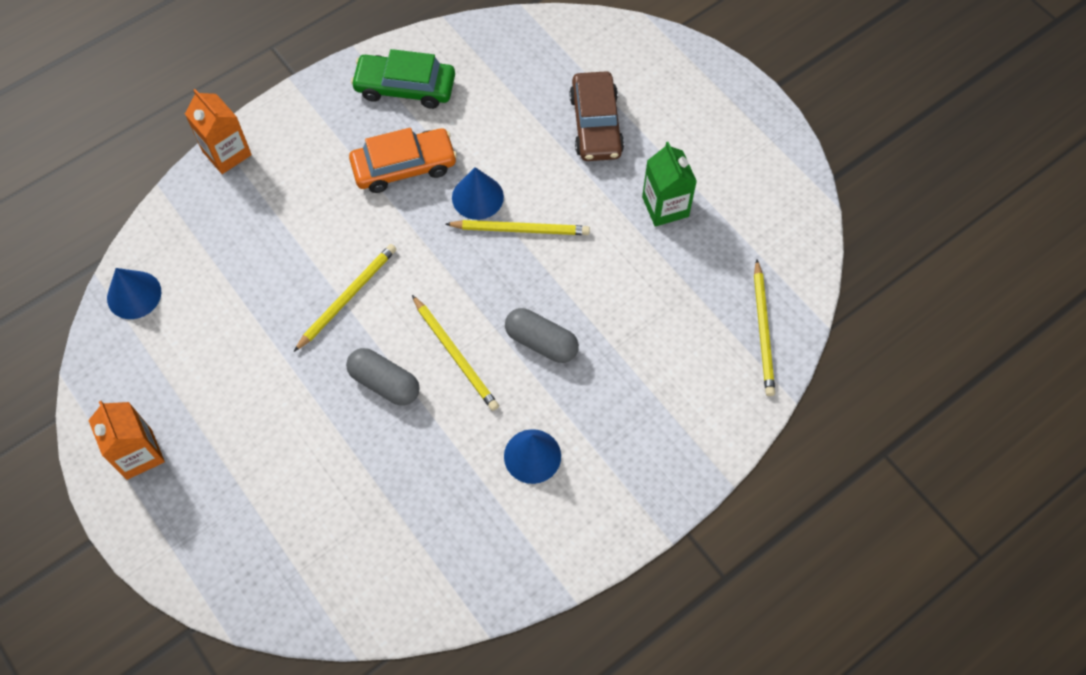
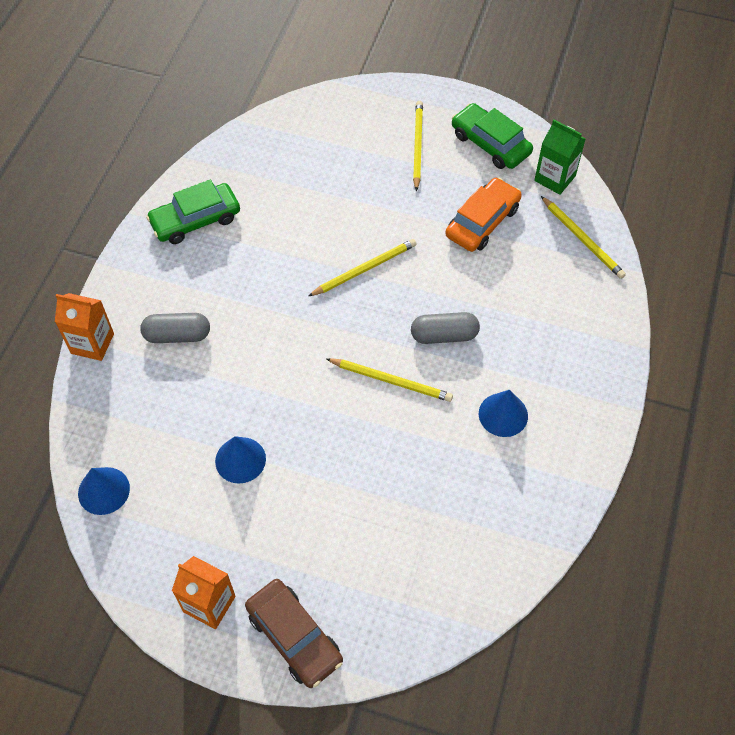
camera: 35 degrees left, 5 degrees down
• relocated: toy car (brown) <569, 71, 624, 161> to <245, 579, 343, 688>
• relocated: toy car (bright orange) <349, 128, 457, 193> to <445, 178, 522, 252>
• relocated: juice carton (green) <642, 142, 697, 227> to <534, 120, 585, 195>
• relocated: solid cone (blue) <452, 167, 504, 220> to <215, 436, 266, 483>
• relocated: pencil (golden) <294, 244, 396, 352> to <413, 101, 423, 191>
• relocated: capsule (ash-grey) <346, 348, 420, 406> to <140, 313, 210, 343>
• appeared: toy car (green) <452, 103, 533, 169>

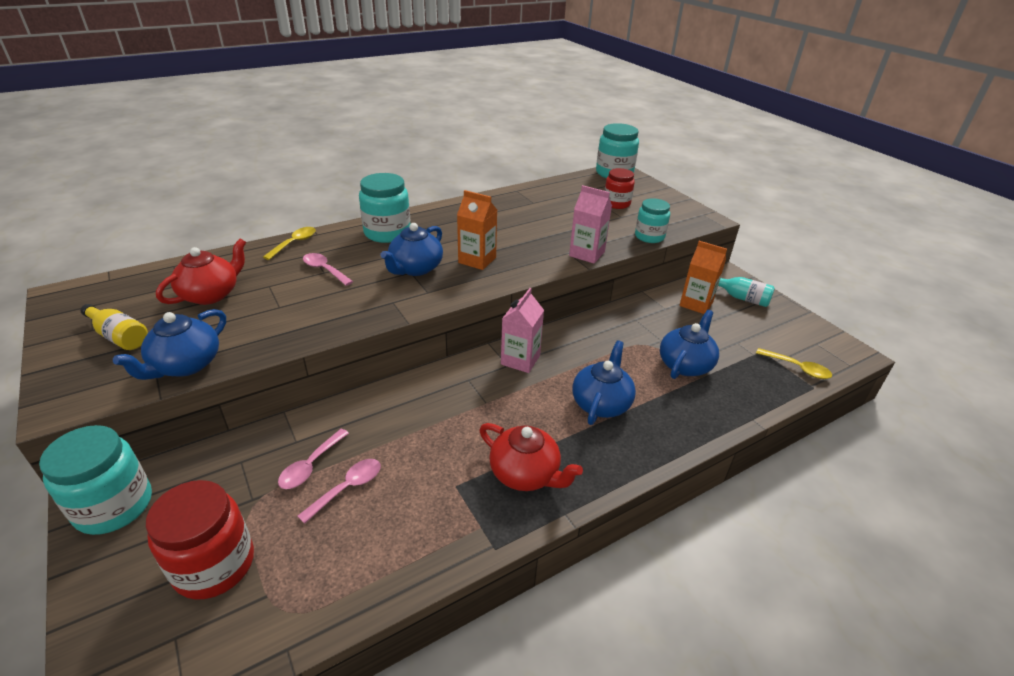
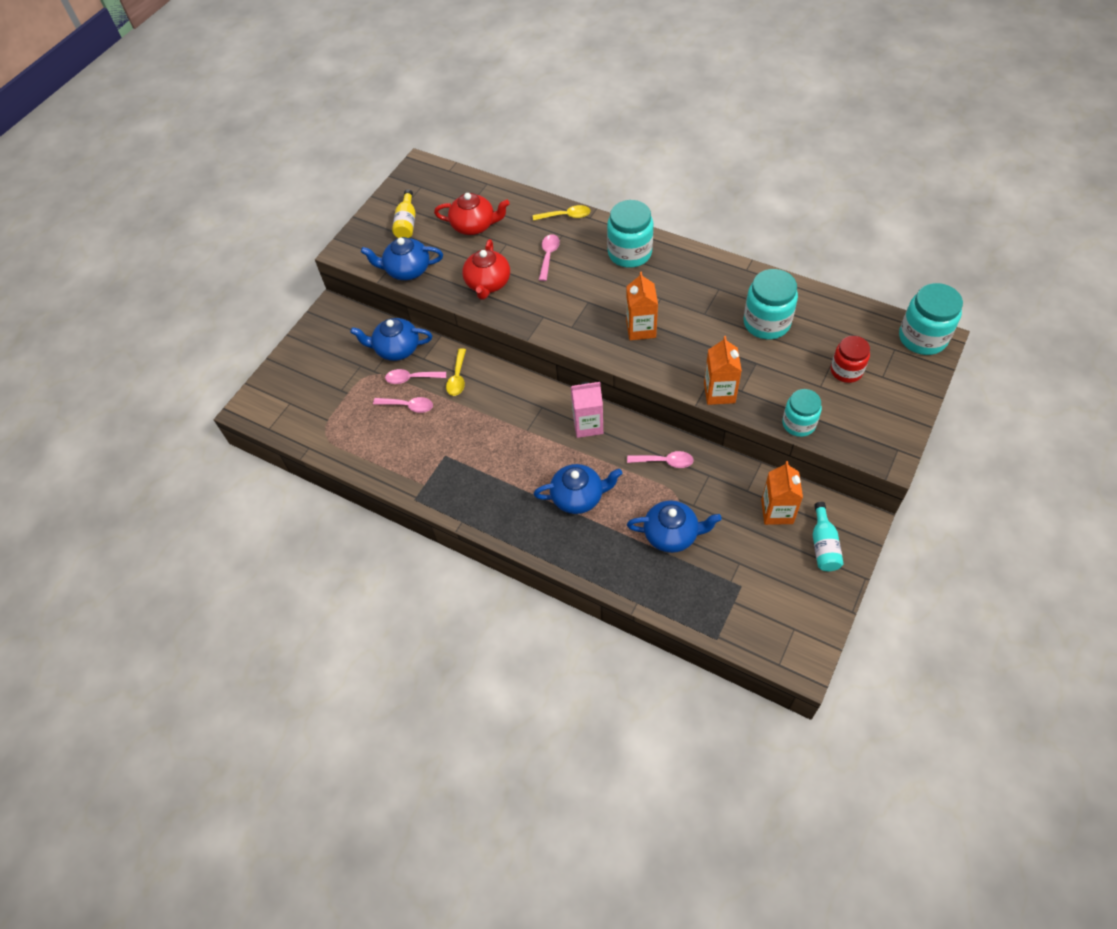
camera: 65 degrees right, 20 degrees up
• colour: juice carton (rose-pink) <569, 185, 612, 264> to juice carton (bright orange) <704, 336, 742, 405>
• relocated: teapot (blue) <381, 223, 443, 276> to <350, 318, 432, 361>
• relocated: spoon (golden) <756, 348, 832, 379> to <446, 348, 466, 396>
• relocated: teapot (crimson) <479, 423, 583, 491> to <462, 239, 510, 300>
• relocated: preserve jar (teal) <39, 425, 152, 535> to <743, 269, 798, 339>
• missing: preserve jar (crimson) <146, 480, 254, 600>
• appeared: spoon (rose-pink) <627, 451, 694, 468>

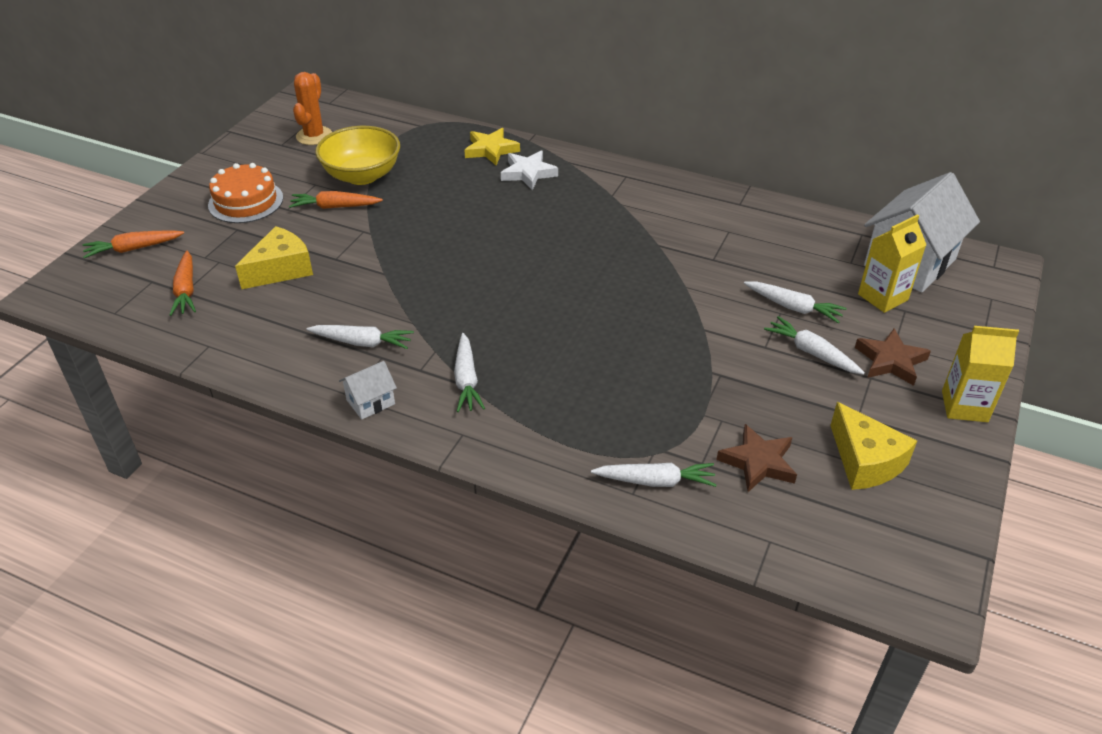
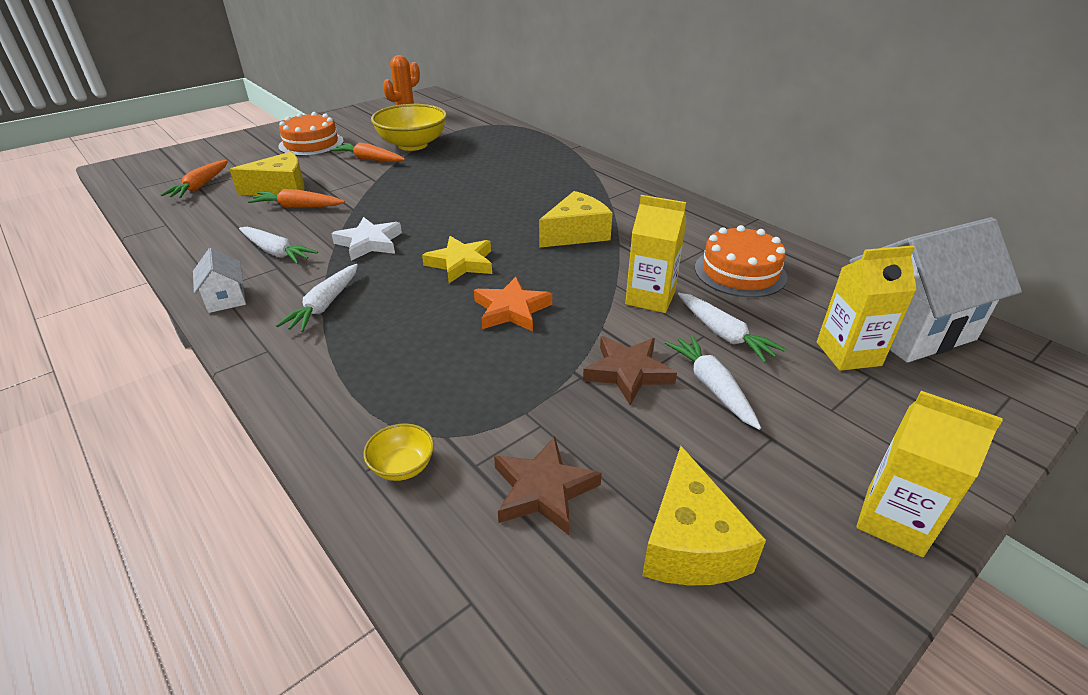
camera: 25 degrees right, 5 degrees down
• relocated: star shape (golden) <465, 128, 520, 165> to <422, 236, 492, 283>
• relocated: star shape (snow-white) <501, 151, 558, 190> to <331, 217, 402, 261>
• relocated: root vegetable (bright orange) <83, 230, 184, 258> to <248, 189, 345, 208>
• relocated: star shape (brown) <855, 328, 931, 386> to <583, 336, 677, 405>
• spun: house (snow-white) <339, 361, 397, 419> = <193, 248, 246, 313> 75 degrees clockwise
• exchanged: root vegetable (snow-white) <591, 463, 716, 487> to deep dish (golden) <363, 423, 434, 481>
• appeared: cheese (golden) <539, 191, 613, 248>
• appeared: juice carton (golden) <625, 195, 686, 313>
• appeared: gateau (bright orange) <695, 225, 787, 297>
• appeared: star shape (bright orange) <474, 277, 552, 331>

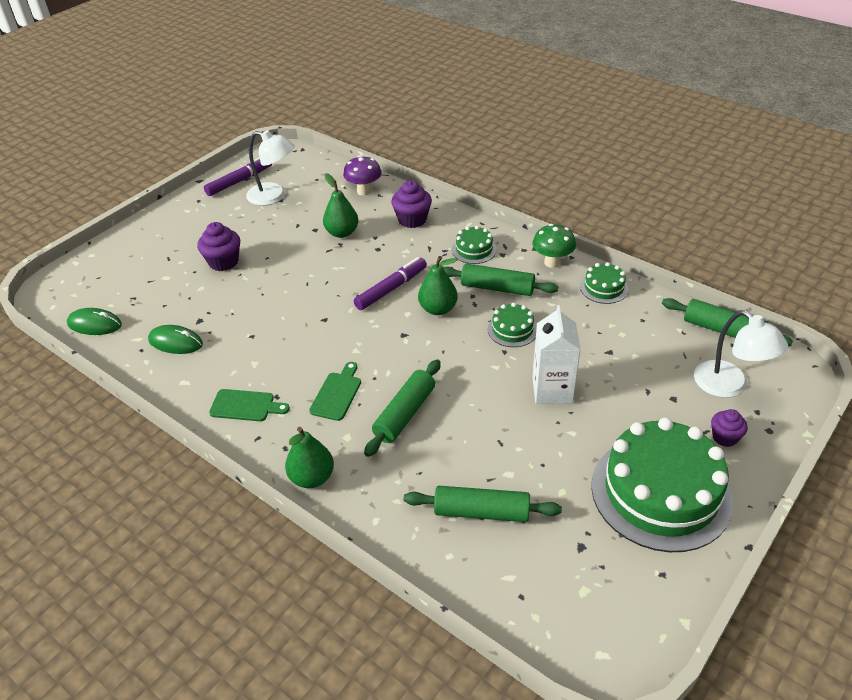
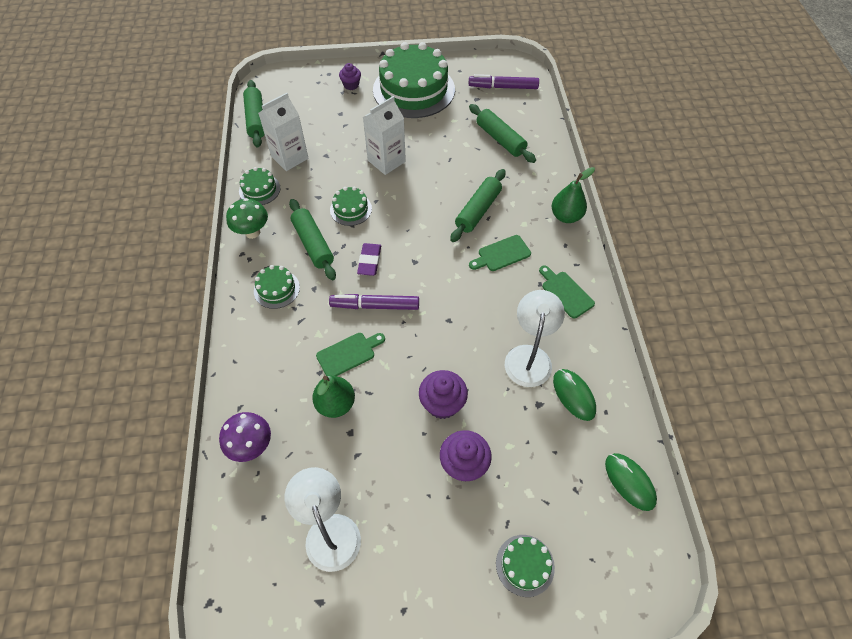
camera: 135 degrees left, 15 degrees up
• relocated: marker (violet) <204, 157, 272, 196> to <469, 74, 539, 89>
• relocated: cupcake (violet) <391, 180, 432, 228> to <419, 370, 468, 419>
• exchanged: pear (green) <418, 256, 458, 315> to pencil eraser (violet) <357, 243, 381, 276>
• relocated: lamp (snow-white) <694, 310, 788, 398> to <505, 290, 565, 387>
• spun: pastry roller (green) <364, 359, 441, 457> = <450, 169, 506, 242> 45 degrees counterclockwise
• appeared: juice carton (snow-white) <258, 93, 309, 171>
• appeared: chopping board (green) <316, 333, 385, 376>
• appeared: gateau (green) <496, 535, 555, 597>

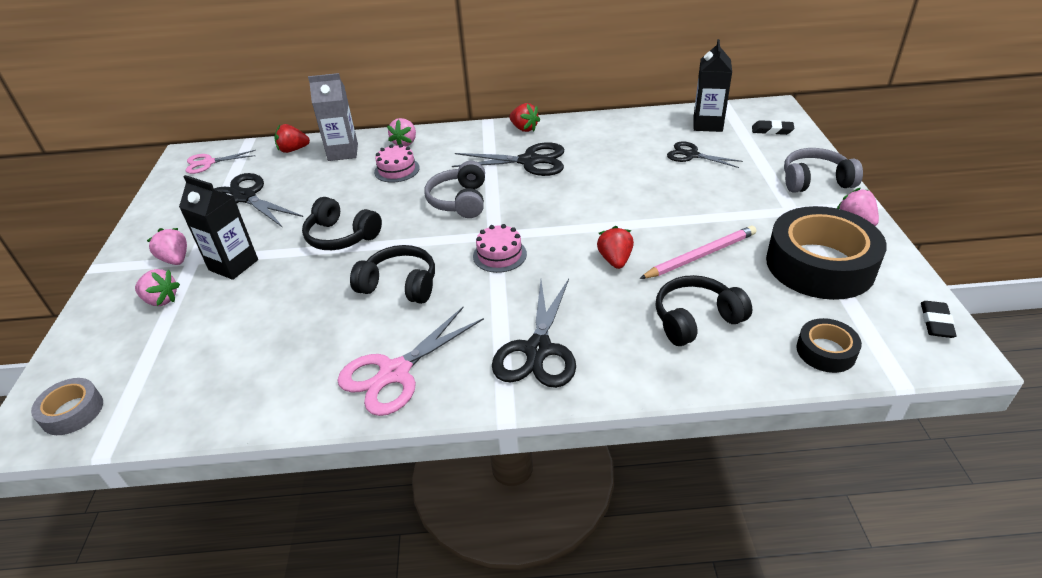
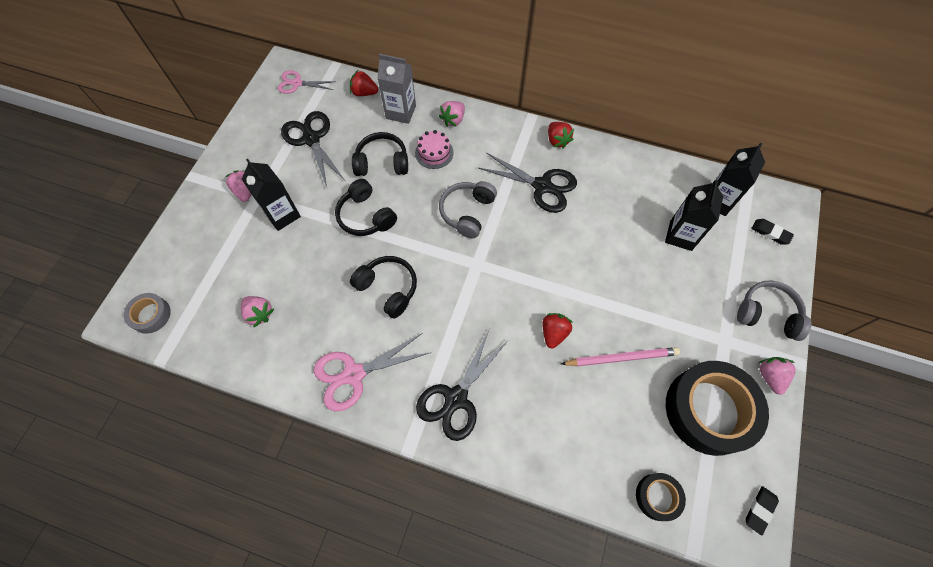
camera: 20 degrees right, 25 degrees up
• exchanged: scissors (ebony) <667, 141, 743, 168> to juice carton (ebony) <665, 180, 723, 251>
• missing: gateau (rose-pink) <473, 224, 527, 273>
• relocated: toy strawberry (rose-pink) <135, 269, 180, 306> to <241, 296, 274, 327>
• relocated: over-ear headphones (ebony) <655, 275, 752, 346> to <352, 132, 408, 176>

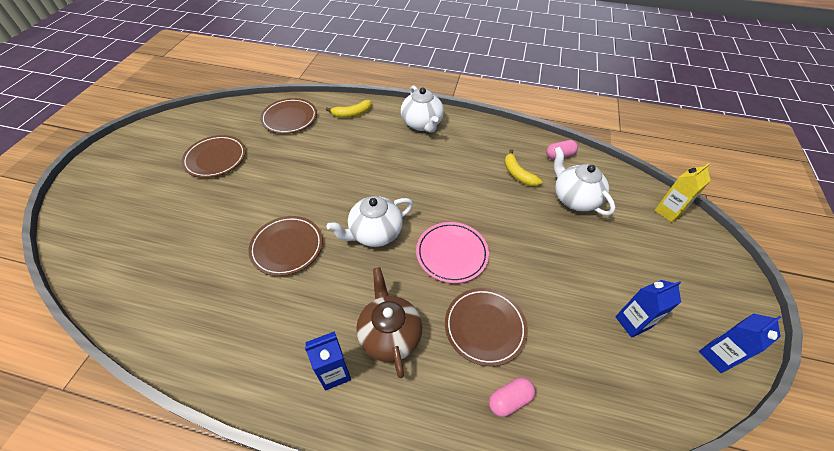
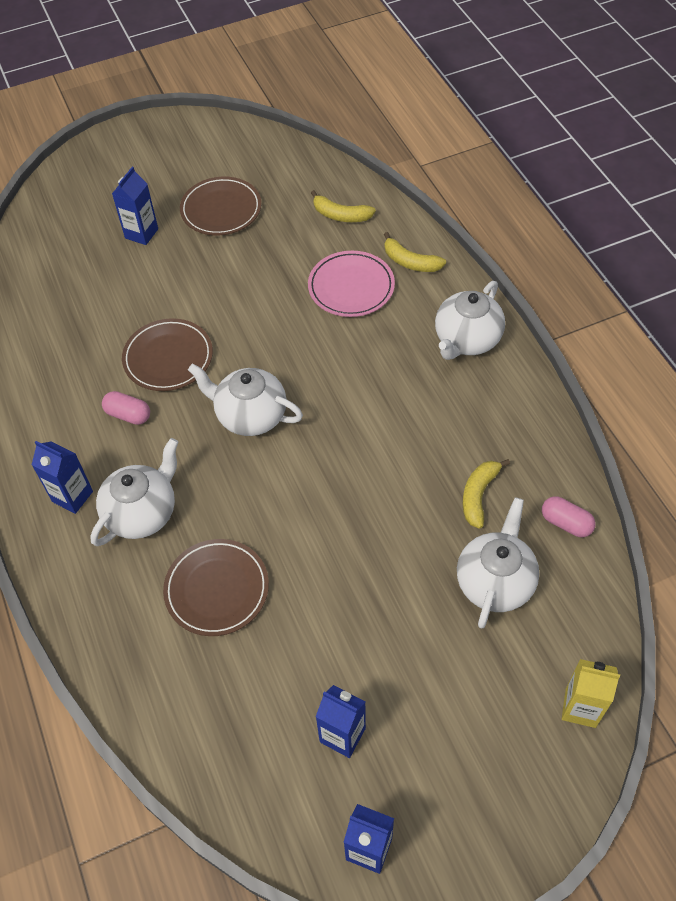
camera: 55 degrees right, 5 degrees up
• exchanged: flat dish (brown) <260, 98, 317, 134> to banana (golden) <311, 190, 376, 222>
• relocated: flat dish (rose-pink) <416, 222, 489, 283> to <308, 251, 395, 317>
• colour: teapot (brown) <356, 267, 422, 378> to teapot (snow-white) <90, 438, 178, 546>
• relocated: capsule (rose-pink) <489, 377, 535, 417> to <102, 391, 150, 425>
• appeared: juice carton (blue) <112, 167, 158, 245>

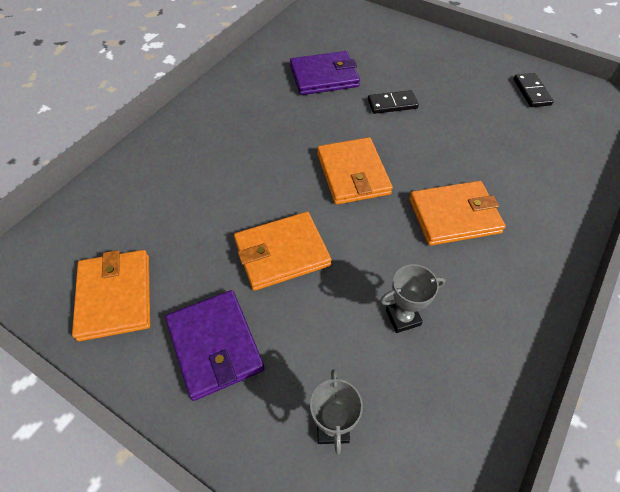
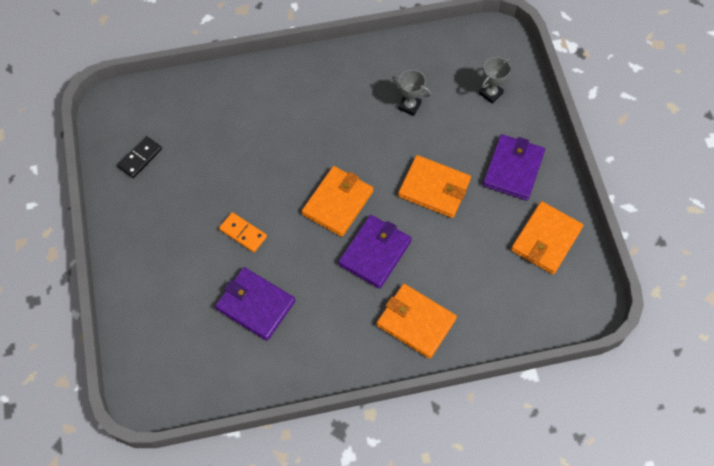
camera: 135 degrees left, 10 degrees up
• colour: domino (ebony) <368, 90, 419, 114> to domino (bright orange) <219, 212, 267, 253>
• relocated: wallet (bright orange) <409, 181, 506, 246> to <377, 284, 457, 359>
• appeared: wallet (violet) <338, 215, 412, 289>

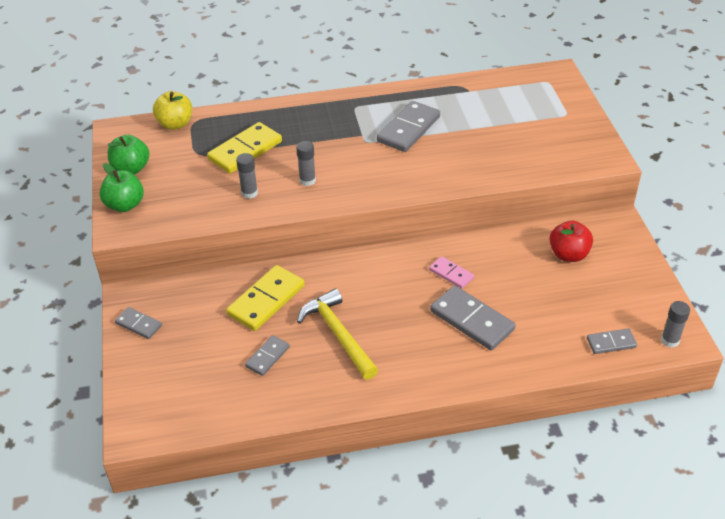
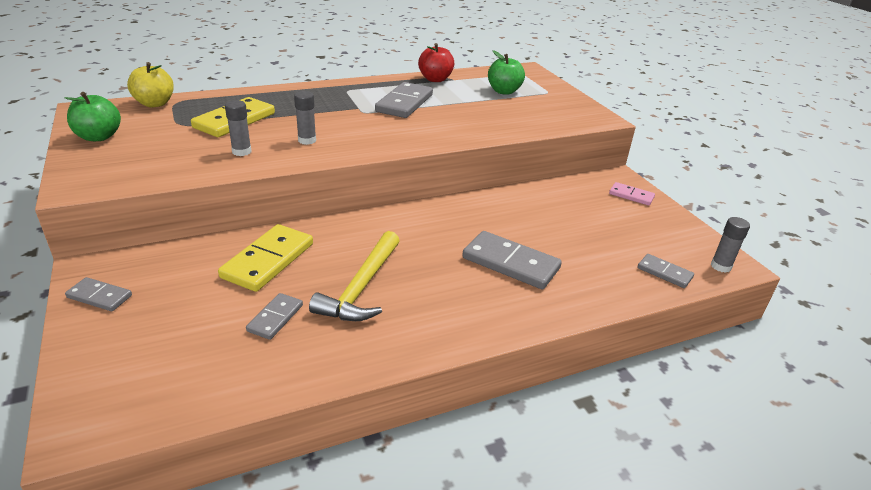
camera: 15 degrees left, 10 degrees down
• relocated: apple fruit (green) <100, 163, 144, 212> to <488, 50, 525, 95>
• relocated: apple fruit (crimson) <549, 221, 593, 262> to <418, 43, 454, 82>
• relocated: domino (rose-pink) <429, 256, 474, 289> to <609, 182, 655, 206>
• spun: claw hammer (golden) <297, 288, 378, 380> = <309, 231, 400, 321> 120 degrees counterclockwise
• spun: domino (ash-grey) <587, 328, 637, 354> = <637, 254, 694, 288> 60 degrees clockwise

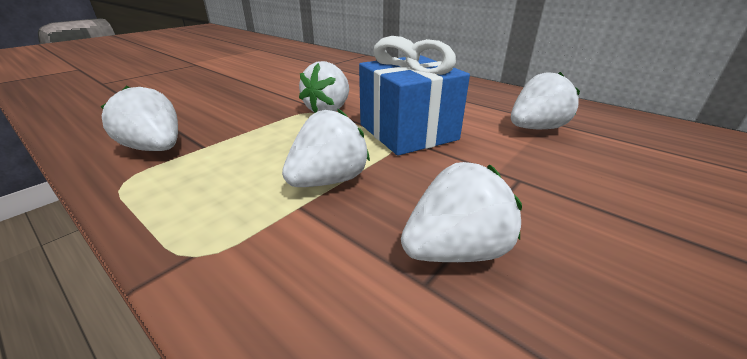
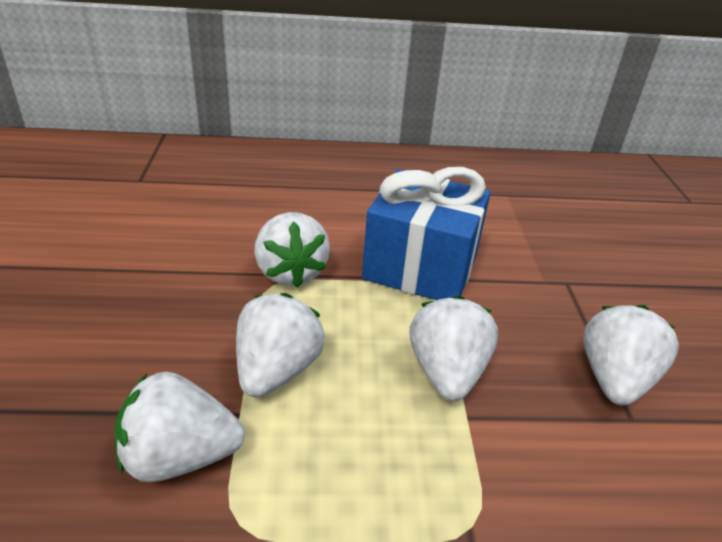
camera: 45 degrees left, 5 degrees up
• relocated: toy strawberry (snow-white) <511, 72, 580, 129> to <236, 293, 325, 398>

